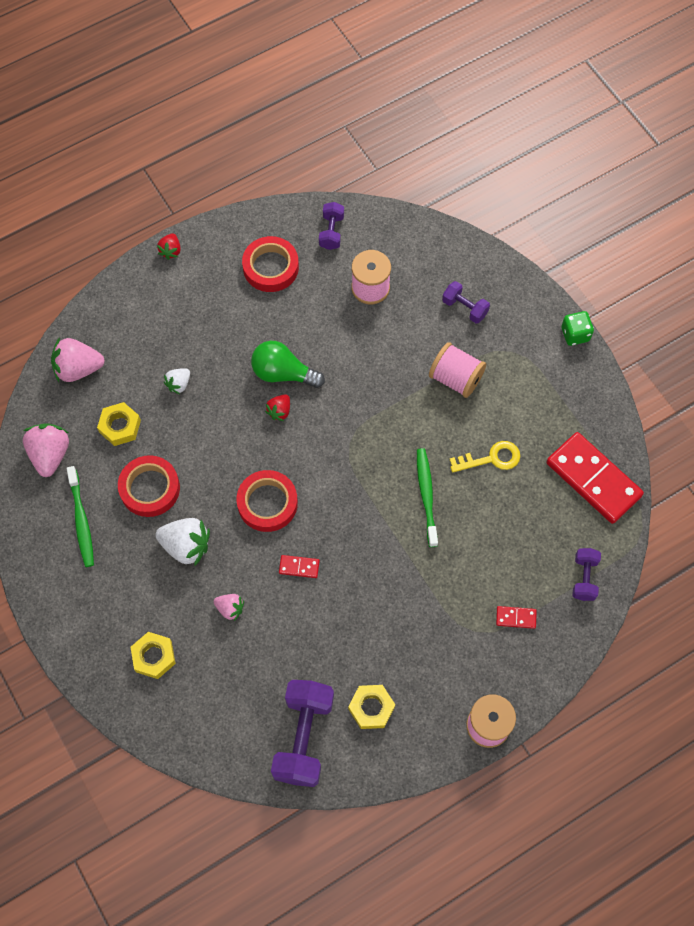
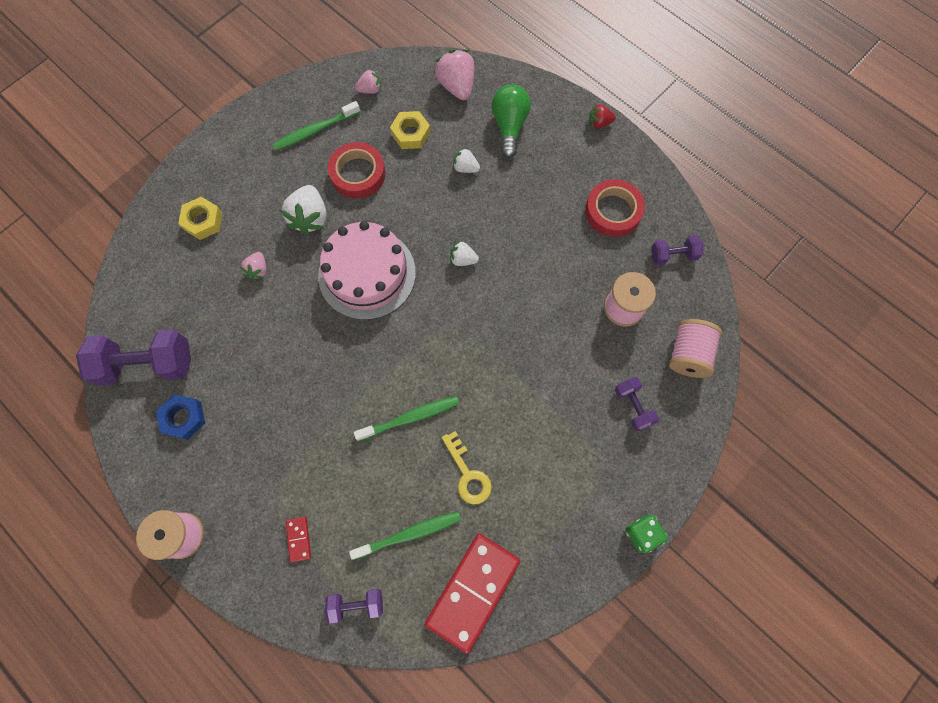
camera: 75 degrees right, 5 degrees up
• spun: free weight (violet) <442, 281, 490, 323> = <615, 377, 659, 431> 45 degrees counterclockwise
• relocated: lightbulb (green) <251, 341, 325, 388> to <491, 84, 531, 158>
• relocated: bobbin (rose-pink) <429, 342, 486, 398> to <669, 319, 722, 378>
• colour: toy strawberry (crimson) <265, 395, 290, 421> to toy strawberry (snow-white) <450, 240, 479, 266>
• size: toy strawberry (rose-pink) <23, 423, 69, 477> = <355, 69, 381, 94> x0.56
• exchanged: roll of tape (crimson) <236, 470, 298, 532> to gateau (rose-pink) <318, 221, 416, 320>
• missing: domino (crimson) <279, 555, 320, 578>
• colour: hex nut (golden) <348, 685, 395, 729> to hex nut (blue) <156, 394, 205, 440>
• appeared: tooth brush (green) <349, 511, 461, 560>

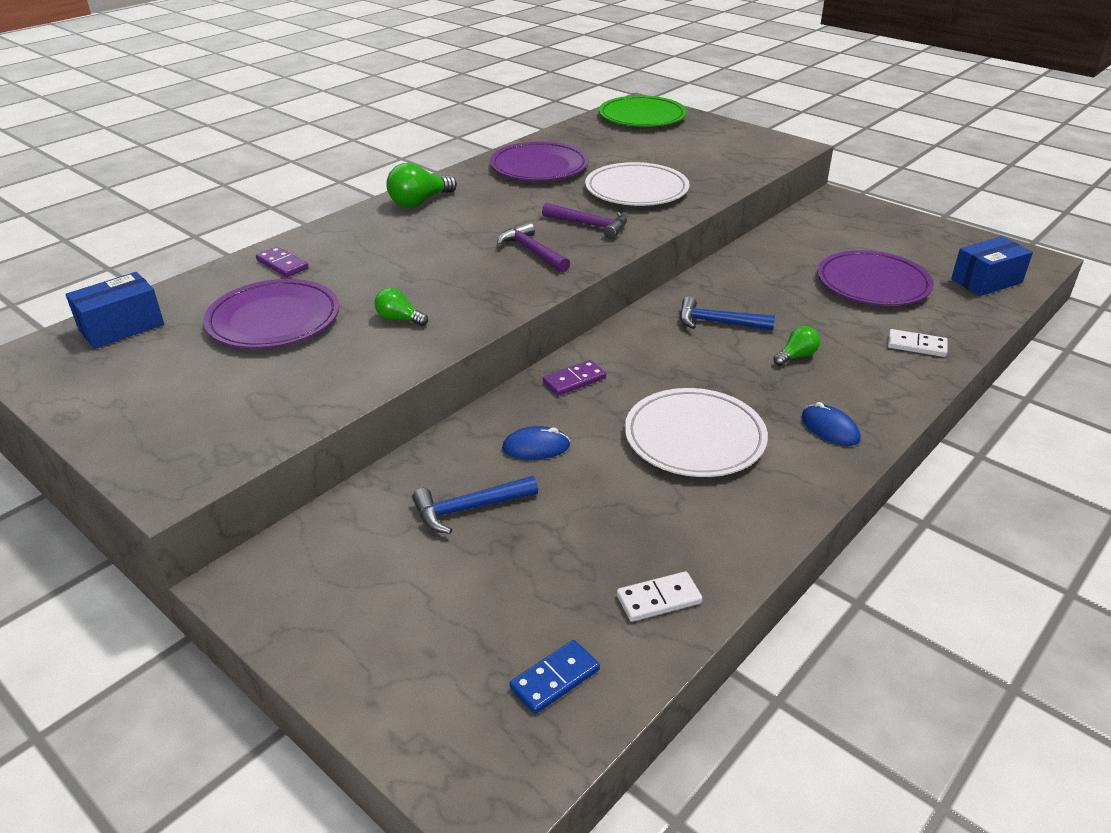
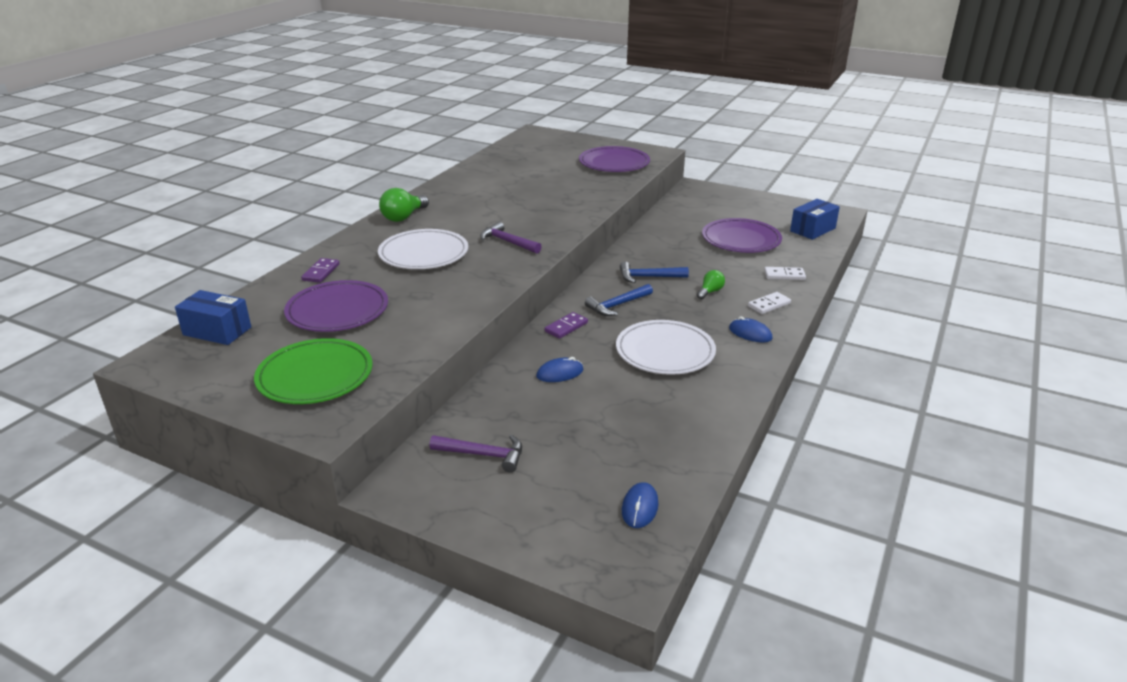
camera: 15 degrees left, 5 degrees down
• relocated: flat dish (green) <599, 95, 687, 127> to <254, 338, 373, 404>
• relocated: flat dish (violet) <490, 141, 589, 181> to <579, 146, 650, 172>
• relocated: flat dish (snow-white) <585, 162, 689, 206> to <378, 229, 468, 269>
• relocated: claw hammer (violet) <542, 203, 627, 239> to <430, 435, 522, 473>
• spun: domino (violet) <256, 246, 308, 277> = <301, 258, 340, 283> 75 degrees clockwise
• spun: box (blue) <66, 272, 164, 349> = <175, 290, 251, 345> 75 degrees clockwise
• missing: lightbulb (green) <374, 288, 428, 326>
• relocated: claw hammer (blue) <412, 476, 538, 534> to <585, 284, 653, 316>
• relocated: domino (snow-white) <617, 571, 702, 622> to <748, 292, 791, 314>
• exchanged: domino (blue) <510, 640, 600, 714> to PC mouse (blue) <622, 482, 659, 528>

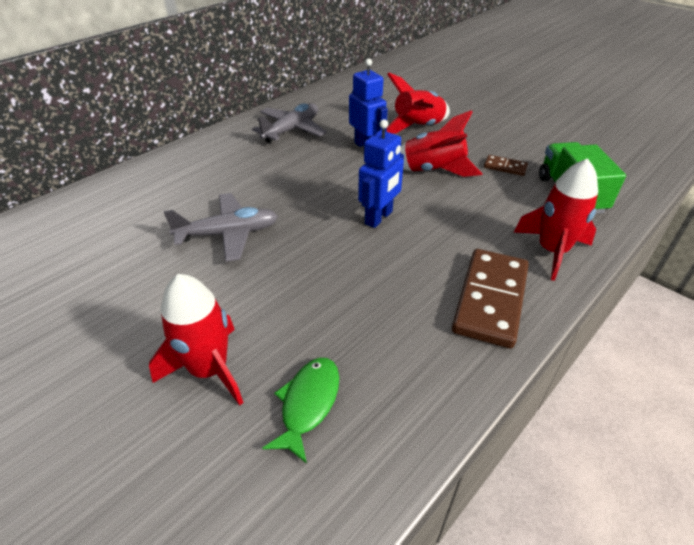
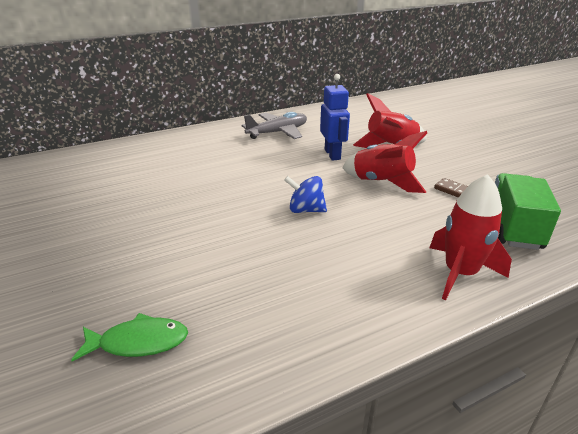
camera: 20 degrees right, 10 degrees down
• exchanged: robot figure (blue) <358, 119, 404, 228> to toy top (blue) <284, 176, 327, 213>
• missing: aeroplane (ash-grey) <164, 193, 278, 262>
• missing: domino (brown) <452, 249, 529, 348>
• missing: toy rocket (crimson) <149, 274, 244, 406>
• spun: fish figure (green) <262, 358, 339, 464> = <71, 313, 188, 362> 45 degrees clockwise

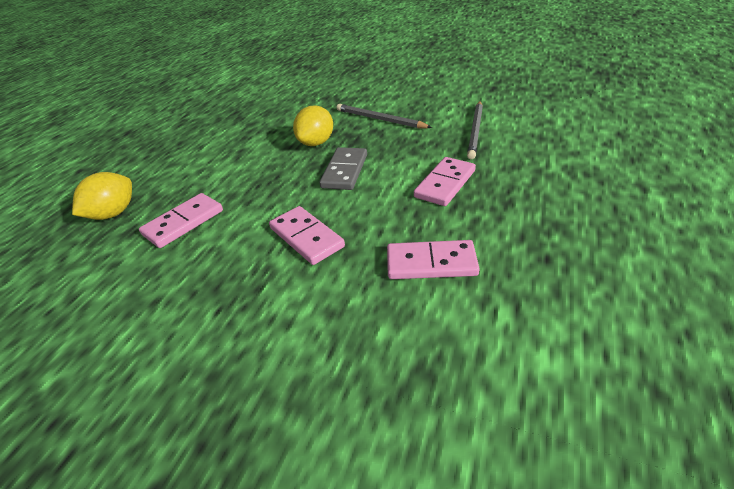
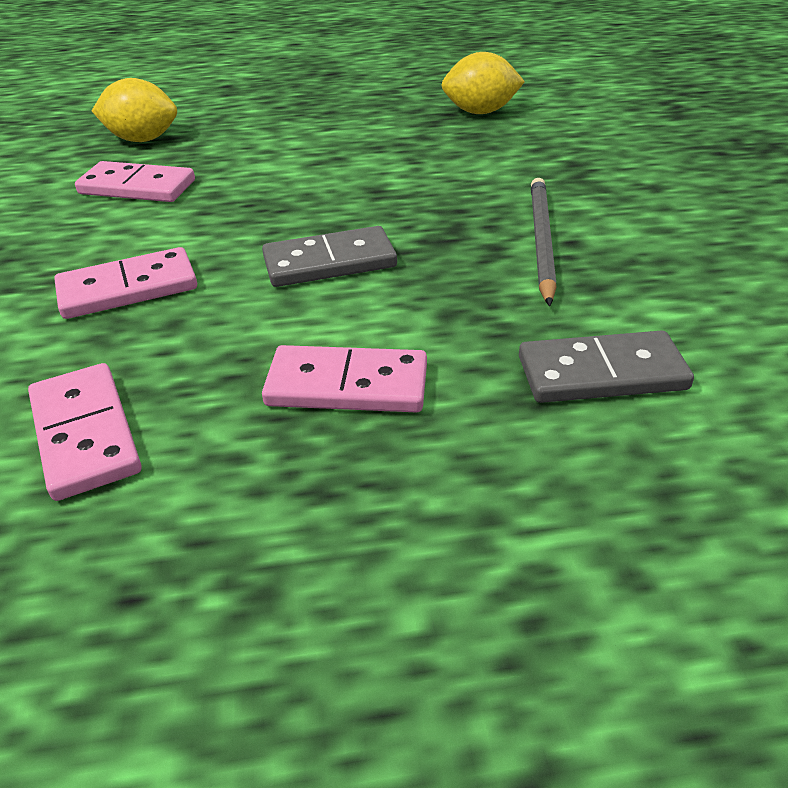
camera: 60 degrees right, 0 degrees up
• exchanged: pencil (ash-grey) <467, 101, 483, 159> to domino (ash-grey) <519, 330, 694, 403>
• relocated: citrus fruit (golden) <293, 106, 333, 146> to <441, 52, 525, 114>
• spun: domino (rose-pink) <269, 206, 345, 265> = <54, 247, 197, 319> 45 degrees clockwise

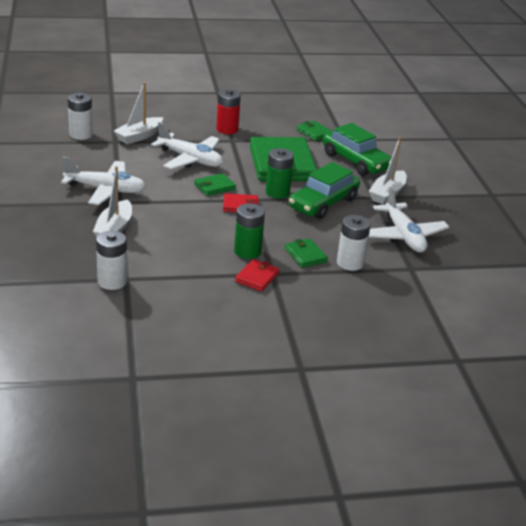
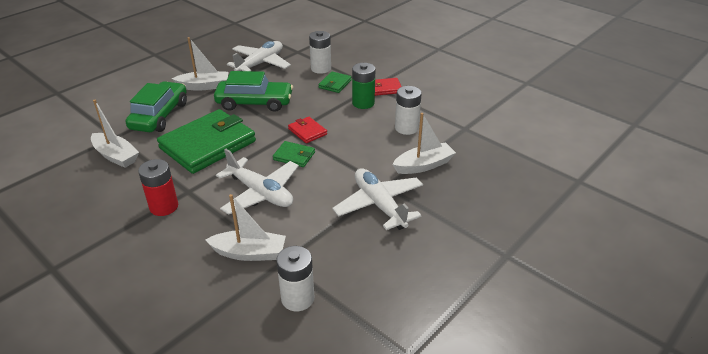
camera: 125 degrees left, 5 degrees up
• exchanged: wallet (green) <297, 121, 333, 141> to sailboat (snow-white) <91, 100, 139, 168>
• spun: aeroplane (snow-white) <151, 122, 223, 170> = <216, 149, 299, 215> 135 degrees clockwise
• missing: AA battery (green) <266, 148, 294, 199>
• relocated: AA battery (snow-white) <96, 231, 127, 290> to <395, 86, 422, 135>

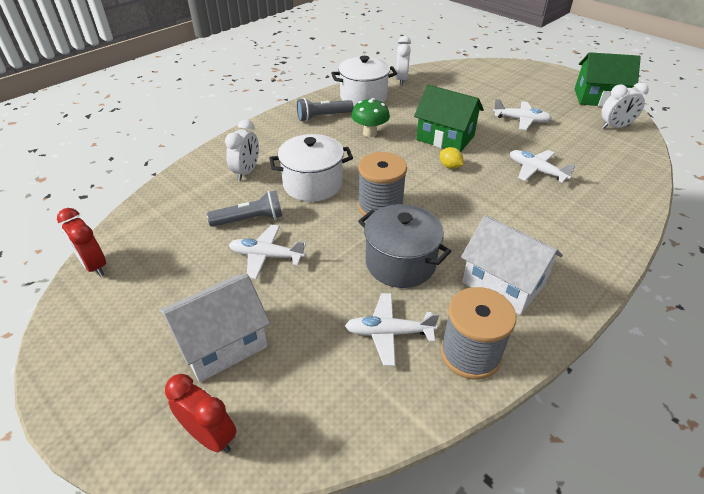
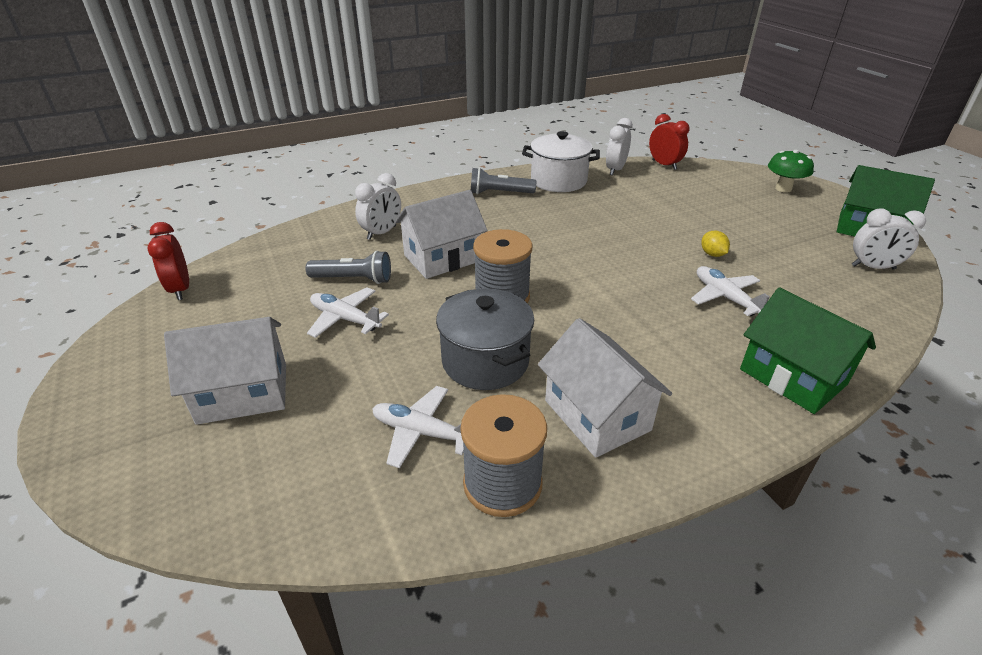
camera: 20 degrees right, 5 degrees down
• relocated: house (green) <414, 85, 484, 152> to <740, 287, 876, 414>
• relocated: toadstool (green) <351, 98, 390, 137> to <768, 150, 814, 193>
• missing: aeroplane (snow-white) <493, 99, 552, 130>
• exchanged: pot (snow-white) <269, 134, 353, 202> to house (snow-white) <395, 190, 488, 279>
• relocated: citrus fruit (golden) <440, 147, 464, 169> to <701, 231, 730, 257>
• relocated: clock (crimson) <165, 374, 237, 453> to <649, 114, 689, 170>

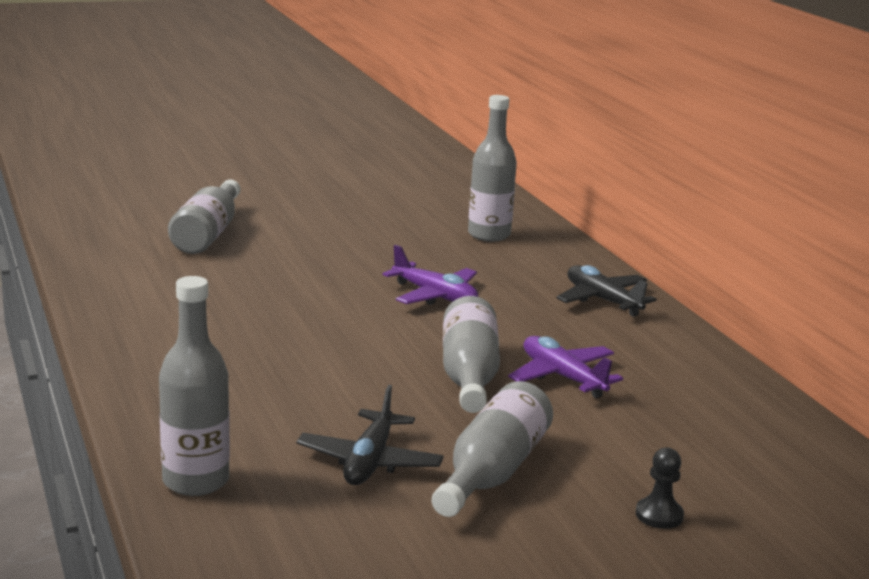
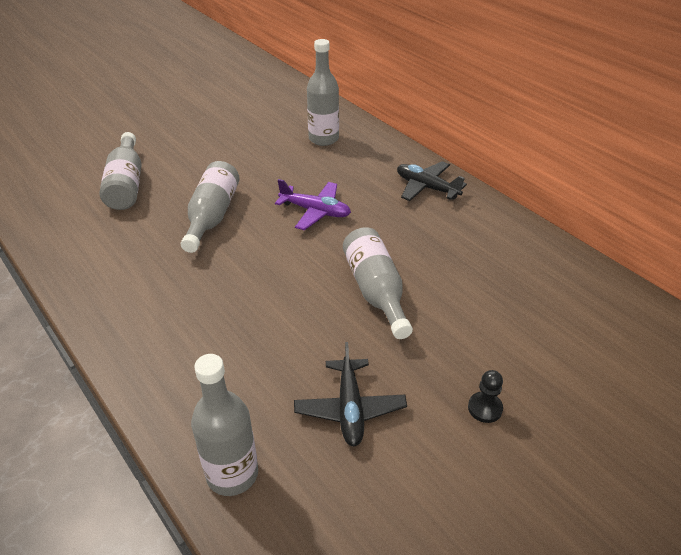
camera: 15 degrees left, 20 degrees up
• missing: aeroplane (violet) <508, 336, 623, 398>
• relocated: flask (ash-grey) <432, 381, 553, 517> to <181, 161, 240, 253>
• relocated: chess pawn (ebony) <636, 448, 684, 529> to <468, 370, 503, 423>

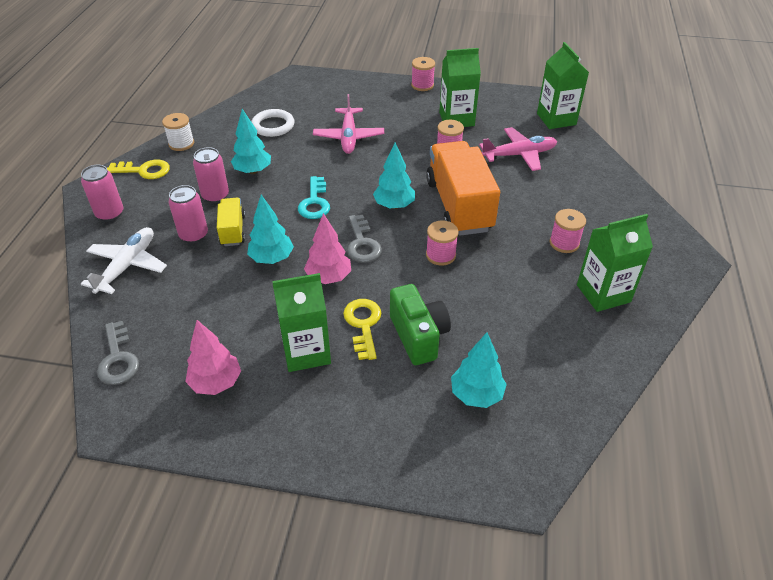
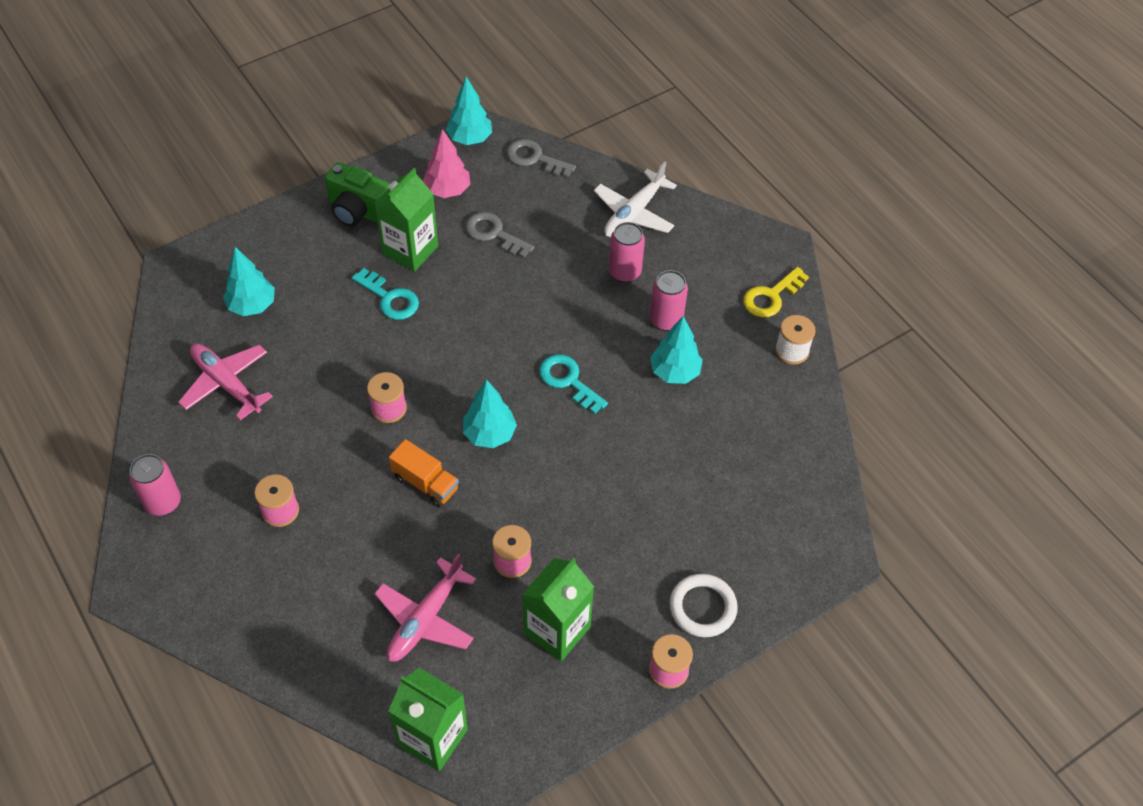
camera: 135 degrees right, 10 degrees up
• relocated: aeroplane (rose-pink) <313, 94, 384, 154> to <178, 344, 273, 420>
• relocated: ring (snow-white) <252, 109, 294, 137> to <669, 574, 738, 637>
• size: lorry (bright orange) <426, 141, 500, 236> = <389, 439, 459, 507> x0.49
• relocated: can (rose-pink) <81, 165, 124, 221> to <129, 454, 181, 516>
• relocated: tree (teal) <247, 195, 294, 264> to <446, 77, 492, 145>
• missing: lorry (golden) <217, 198, 245, 246>
• missing: tree (rose-pink) <304, 213, 351, 284>
• missing: juice carton (green) <577, 214, 653, 312>
• relocated: latchkey (ash-grey) <347, 215, 382, 263> to <465, 212, 534, 258>
• spun: aeroplane (snow-white) <81, 227, 167, 294> = <594, 161, 677, 237> 60 degrees clockwise
• relocated: camera (green) <390, 284, 451, 365> to <325, 162, 391, 227>
• colour: latchkey (golden) <343, 299, 381, 360> to latchkey (teal) <352, 268, 419, 320>

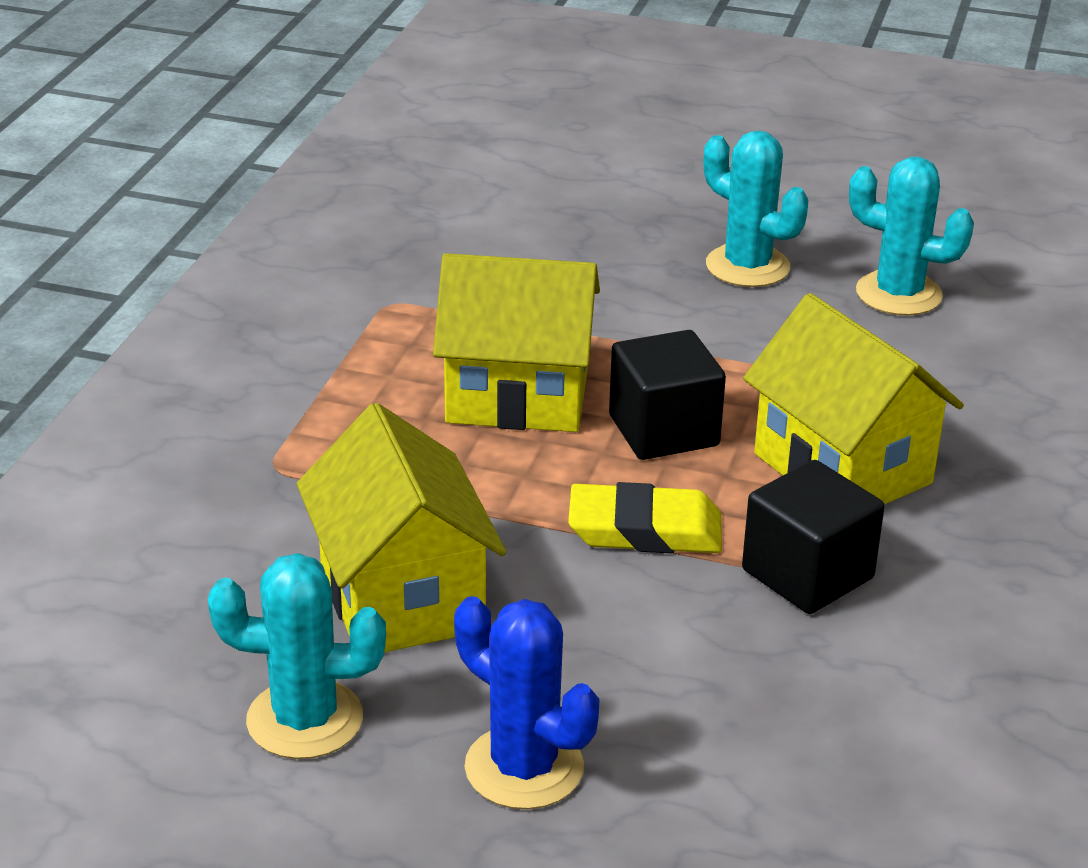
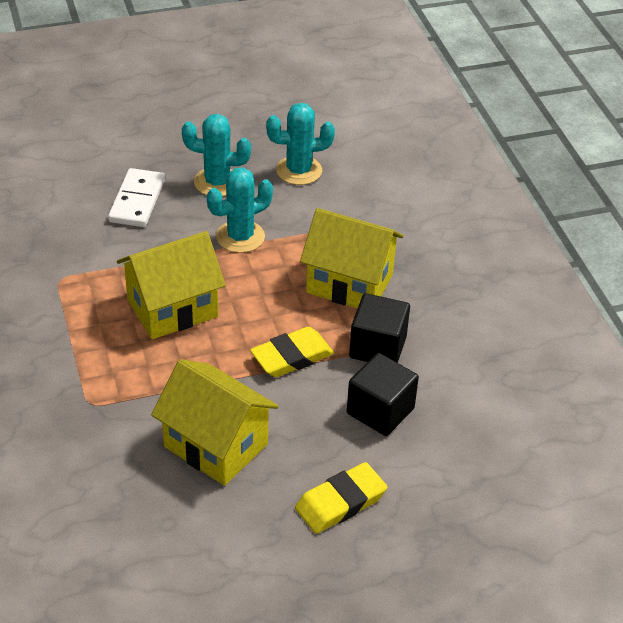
camera: 35 degrees left, 10 degrees up
• relocated: block (ebony) <609, 330, 726, 460> to <347, 353, 419, 436>
• relocated: prickly plant (teal) <208, 553, 386, 759> to <207, 168, 273, 253>
• exchanged: prickly plant (blue) <454, 596, 600, 809> to pencil eraser (golden) <295, 462, 387, 534>
• appeared: domino (snow-white) <108, 168, 165, 227>

